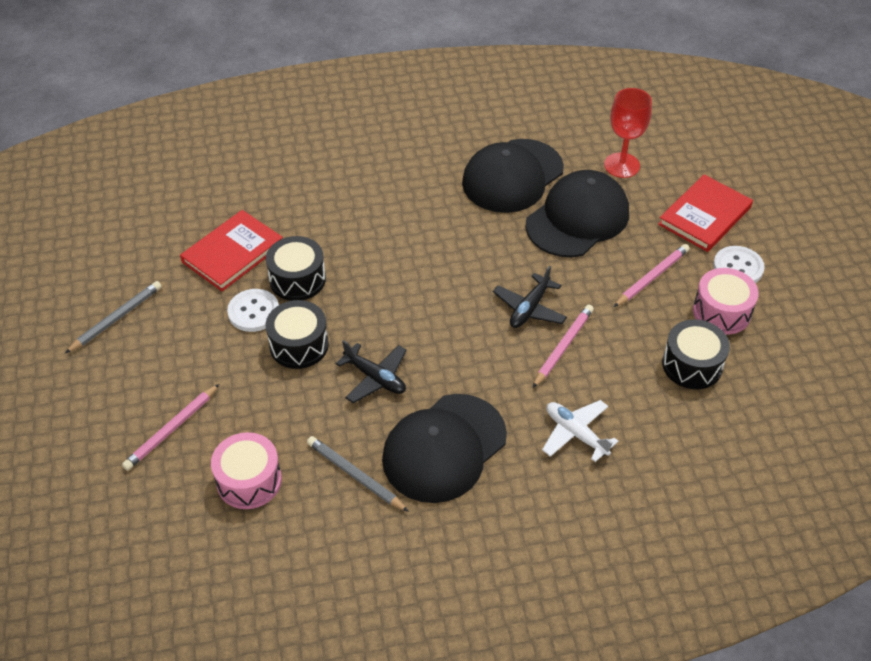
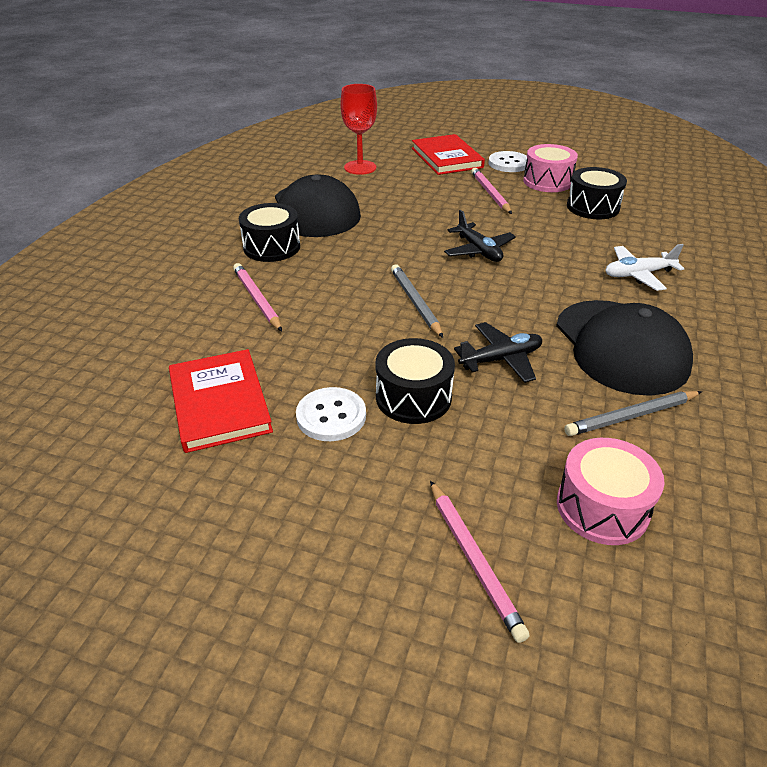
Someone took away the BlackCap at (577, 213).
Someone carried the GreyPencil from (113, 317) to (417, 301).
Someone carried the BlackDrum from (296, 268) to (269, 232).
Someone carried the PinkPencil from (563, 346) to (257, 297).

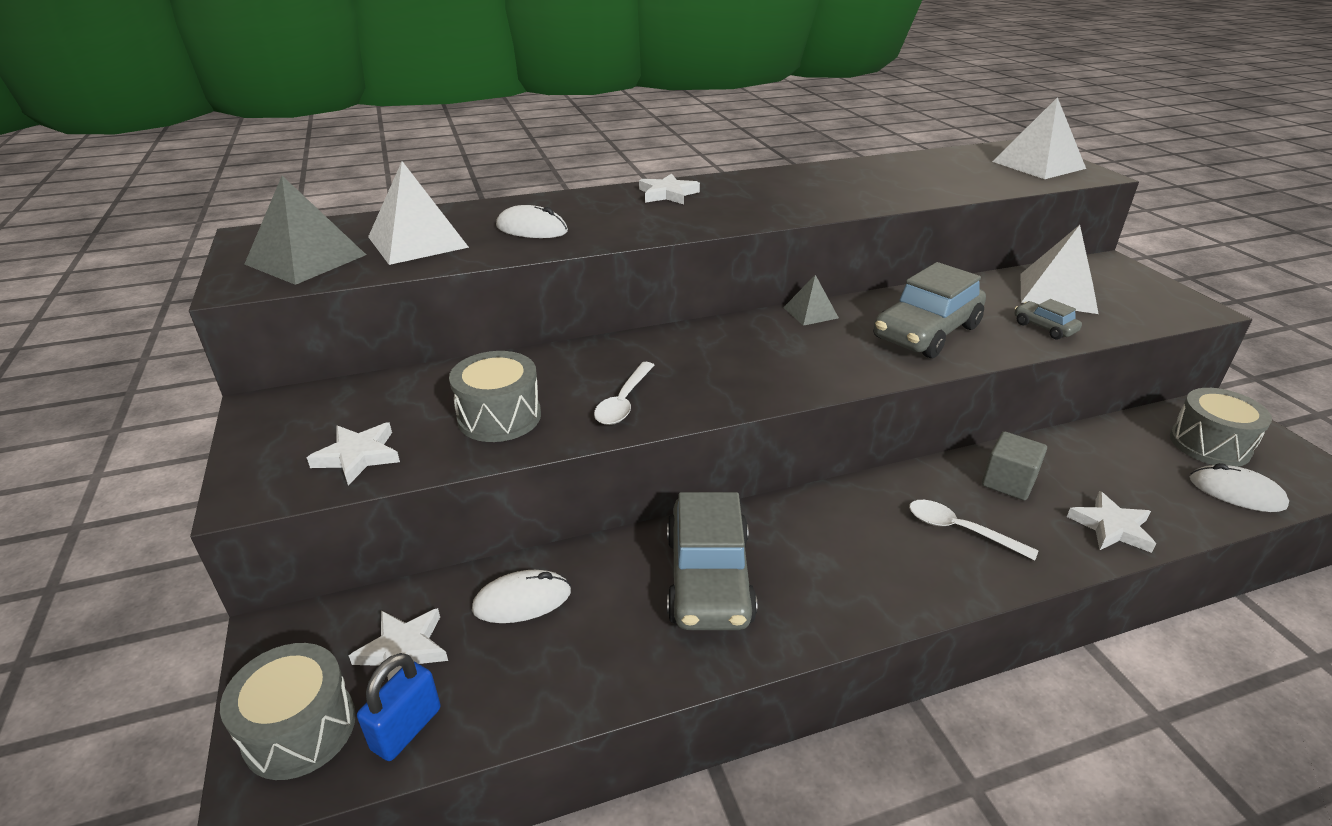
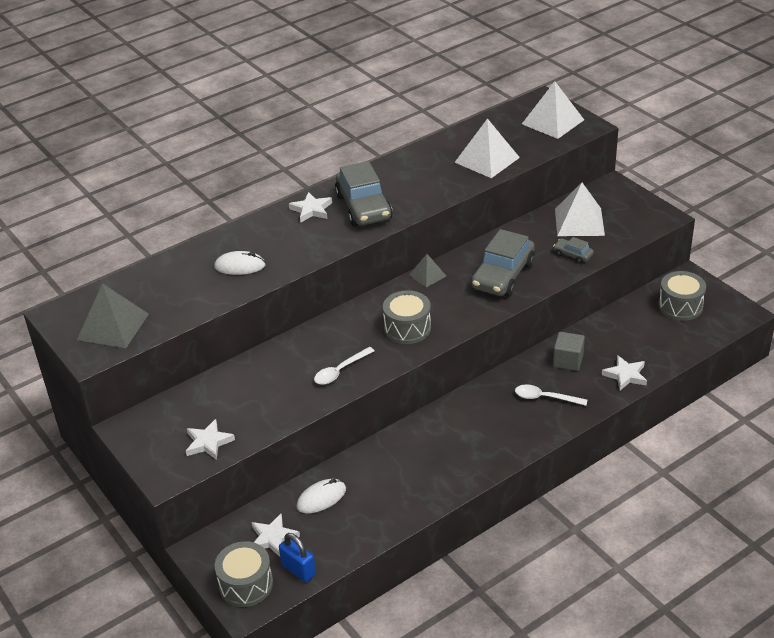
Someone took away the WhiteMouse at (1239, 487).
Someone carried the WhitePyramid from (418, 213) to (487, 148).
Someone carried the GreyDrum from (495, 396) to (407, 317).
Someone carried the GreyCar from (712, 561) to (364, 193).
Someone rotated the BluePadlock at (399, 707) by 60 degrees counterclockwise.
Someone rotated the WhiteSpoon at (624, 393) by 45 degrees clockwise.

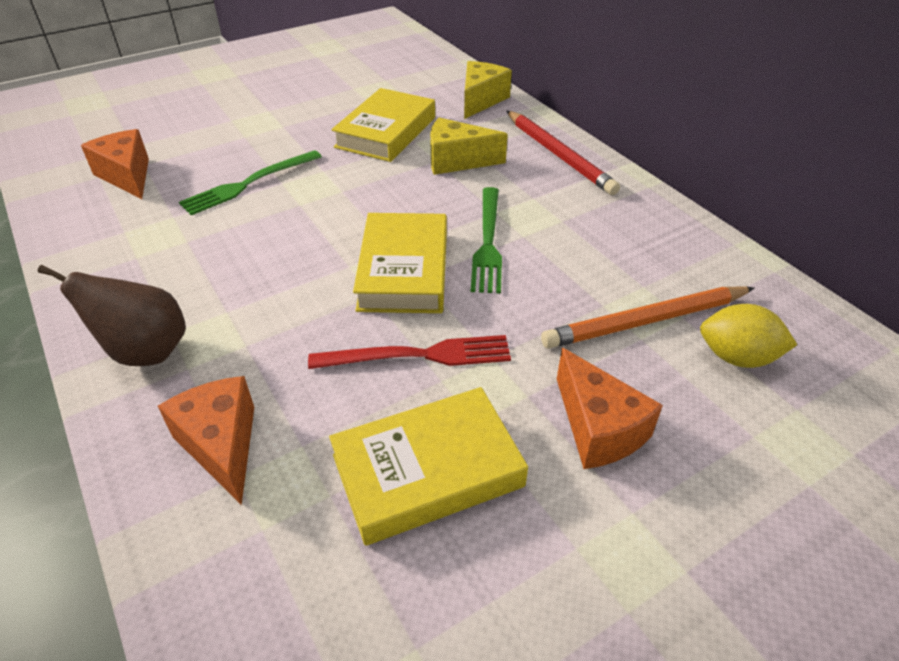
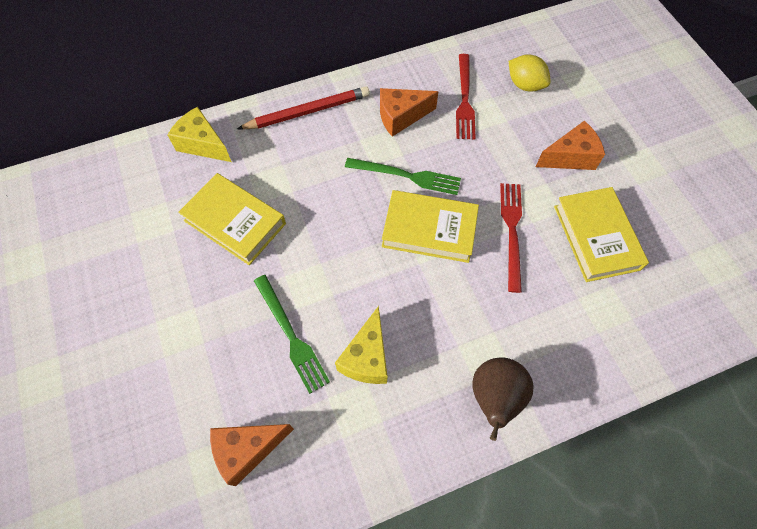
Someone took away the OrangePencil at (647, 317).
Someone put down the RedFork at (466, 97).
Someone carried the OrangeCheese from (206, 440) to (409, 112).
Someone carried the YellowCheese from (469, 146) to (361, 345).
Someone rotated the YellowLemon at (748, 336) by 75 degrees counterclockwise.

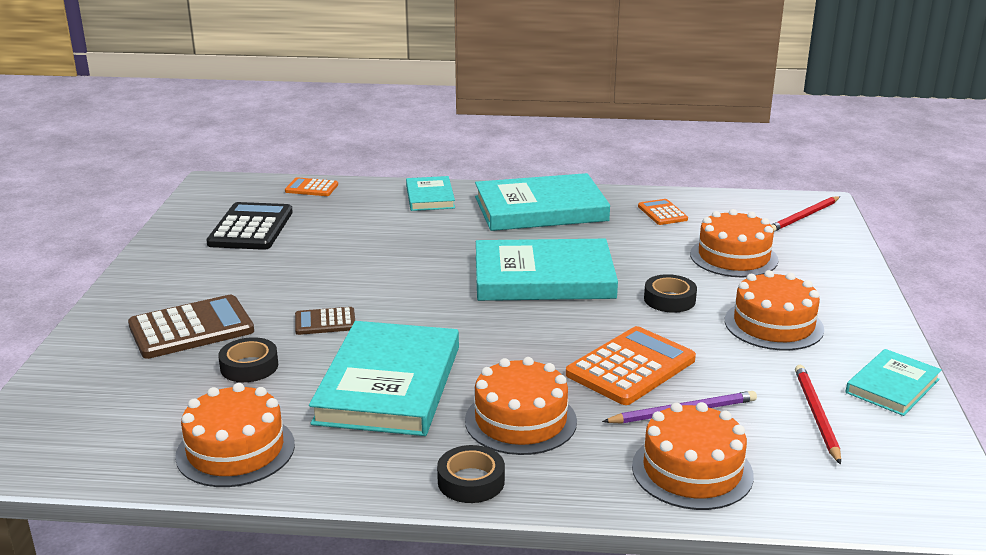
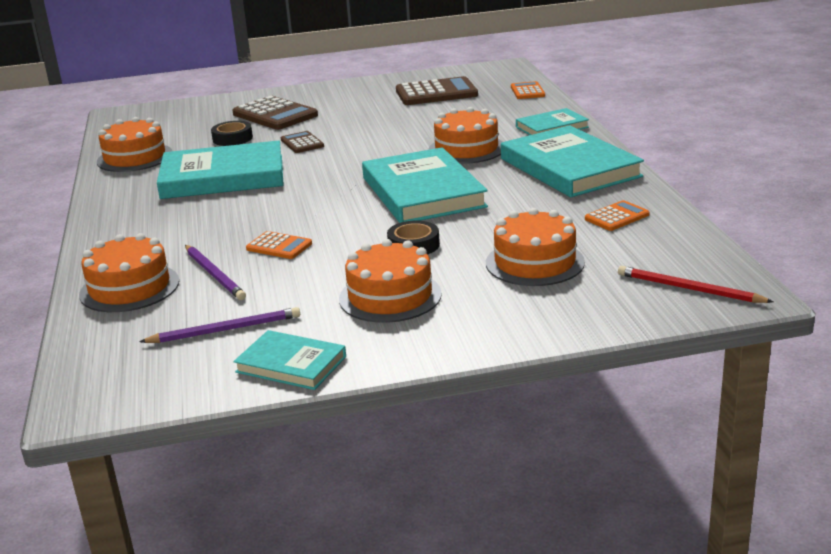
Someone took away the BlackTape at (471, 474).
Someone carried the OrangeCake from (521, 406) to (465, 135).
Someone repainted the BlackCalculator at (249, 226), which became the BrownCalculator at (437, 90).
Someone repainted the RedPencil at (818, 415), which became the PurplePencil at (219, 325).
Someone scaled the OrangeCalculator at (631, 365) by 0.54.

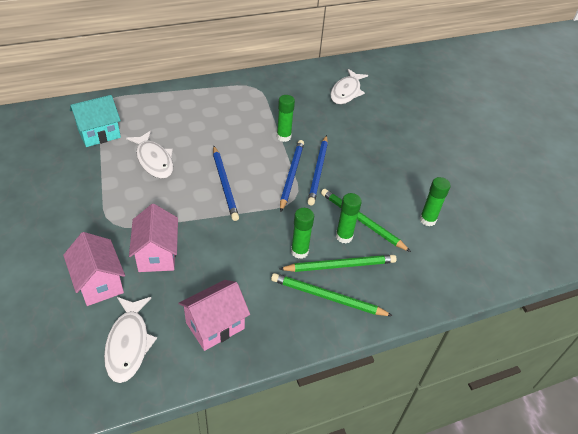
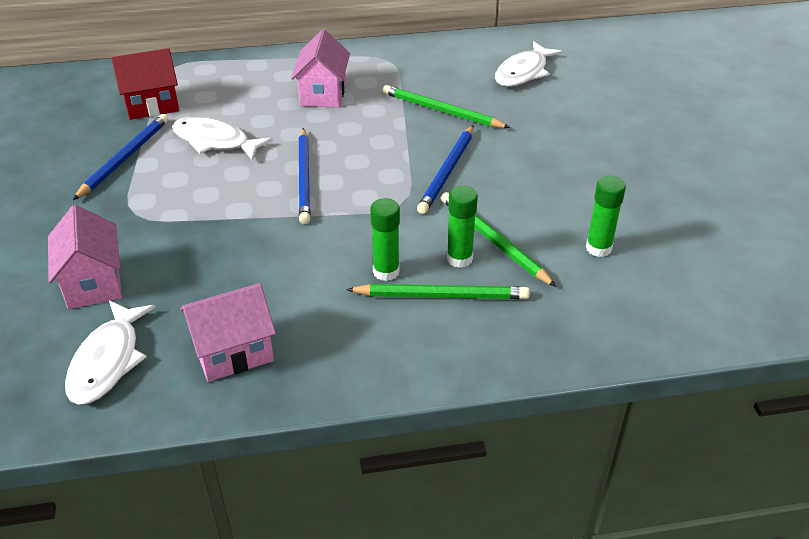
Someone took away the GreenGlueStick at (286, 118).
Someone carried the PinkHouse from (153, 238) to (320, 68).
Someone carried the GreenPencil from (332, 294) to (446, 106).
Someone carried the BluePencil from (292, 176) to (120, 157).
Someone repainted the TurquoiseHouse at (95, 121), which became the RedHouse at (145, 84).
Someone rotated the WhiteFish at (149, 154) by 135 degrees clockwise.

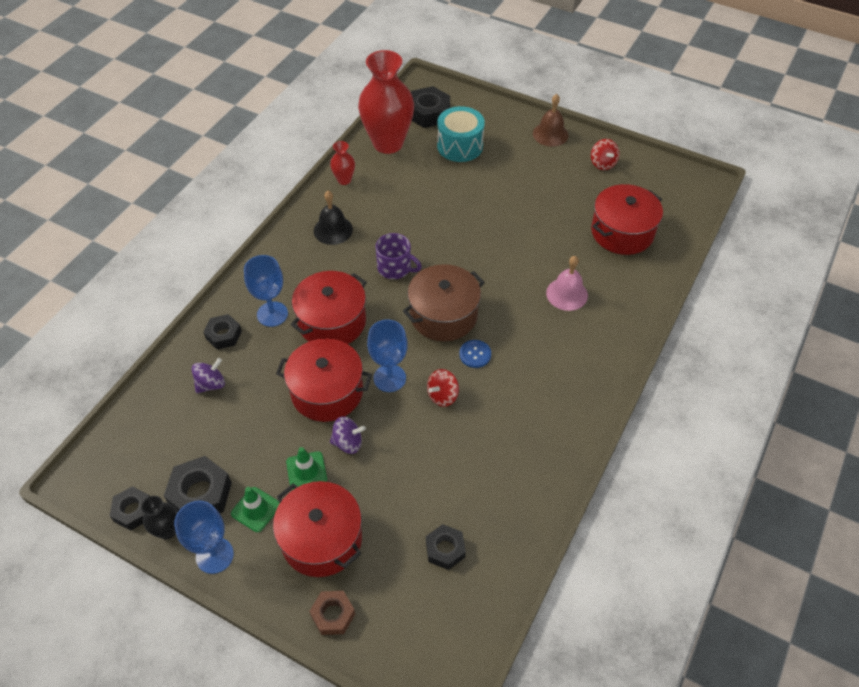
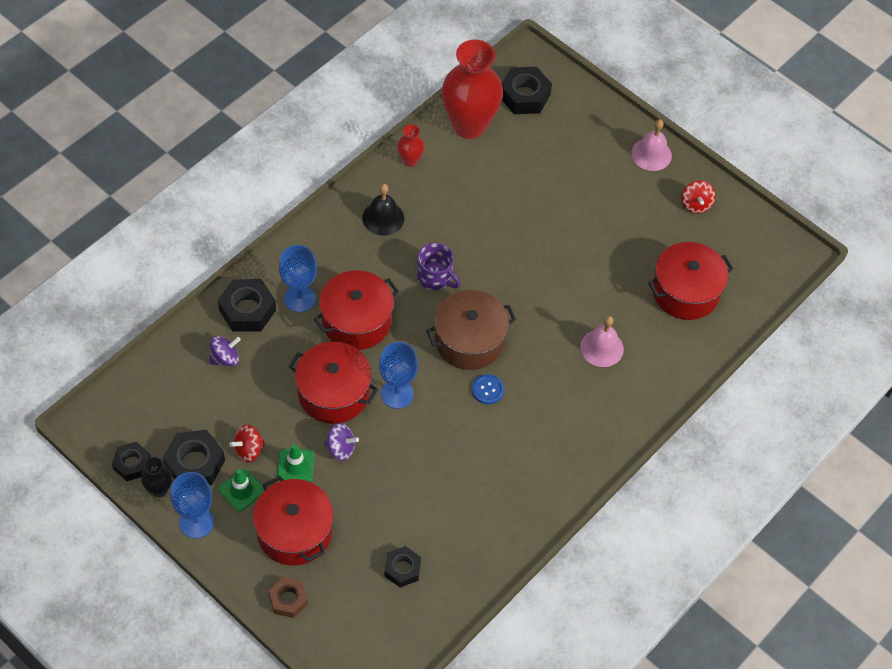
Someone took away the TurquoiseDrum at (461, 134).
Someone carried the RedSpinningTop from (443, 388) to (247, 443).
Someone repainted the BrownBell at (551, 120), which became the PinkBell at (651, 145).
Someone scaled the BlackNut at (223, 332) by 1.57.

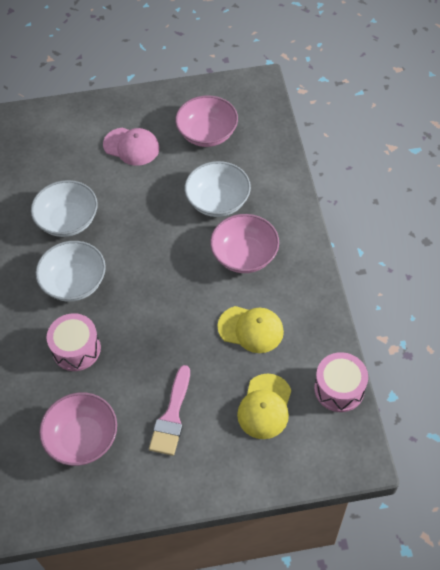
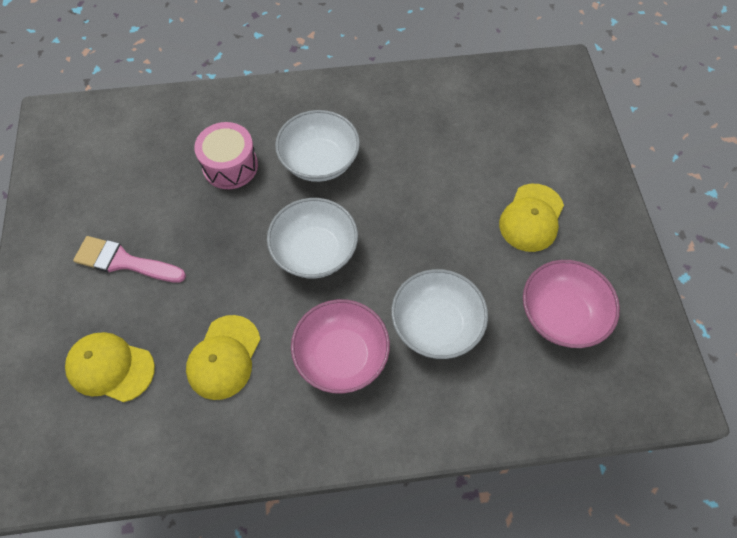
Someone took away the PinkBowl at (78, 429).
Someone took away the PinkDrum at (341, 382).
Someone carried the WhiteBowl from (64, 208) to (312, 238).
Someone repainted the PinkCap at (131, 146), which became the YellowCap at (531, 218).

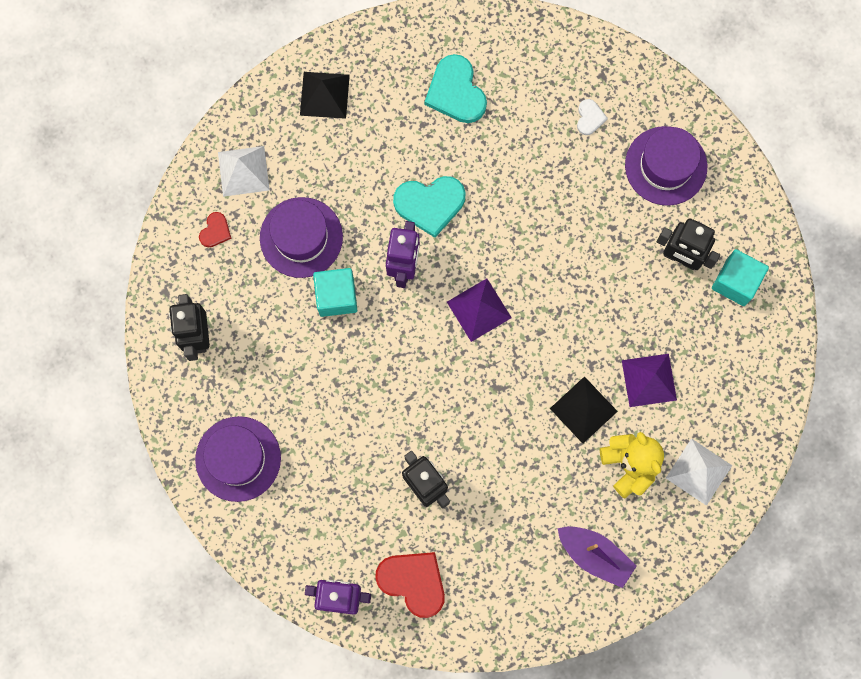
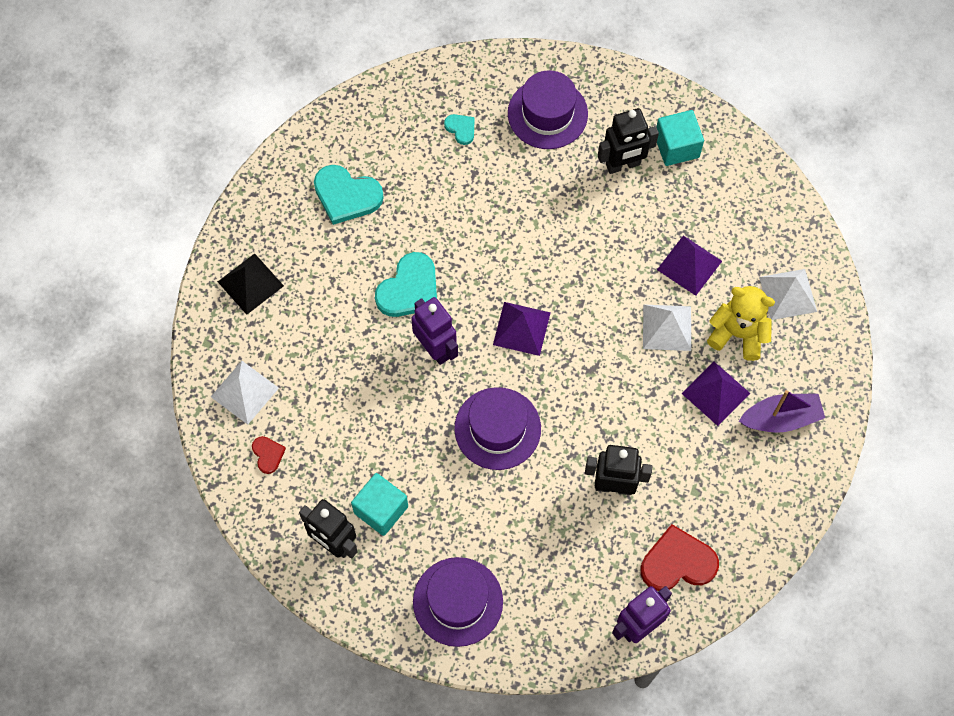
Someone put down the PurplePyramid at (716, 394).
Someone carried the PurpleHat from (301, 237) to (497, 428).
Someone carried the TurquoiseCube from (335, 292) to (379, 504).
Someone repainted the BlackPyramid at (584, 409), which became the WhitePyramid at (667, 328).
Someone repainted the WhiteHeart at (592, 117), which became the TurquoiseHeart at (459, 129).

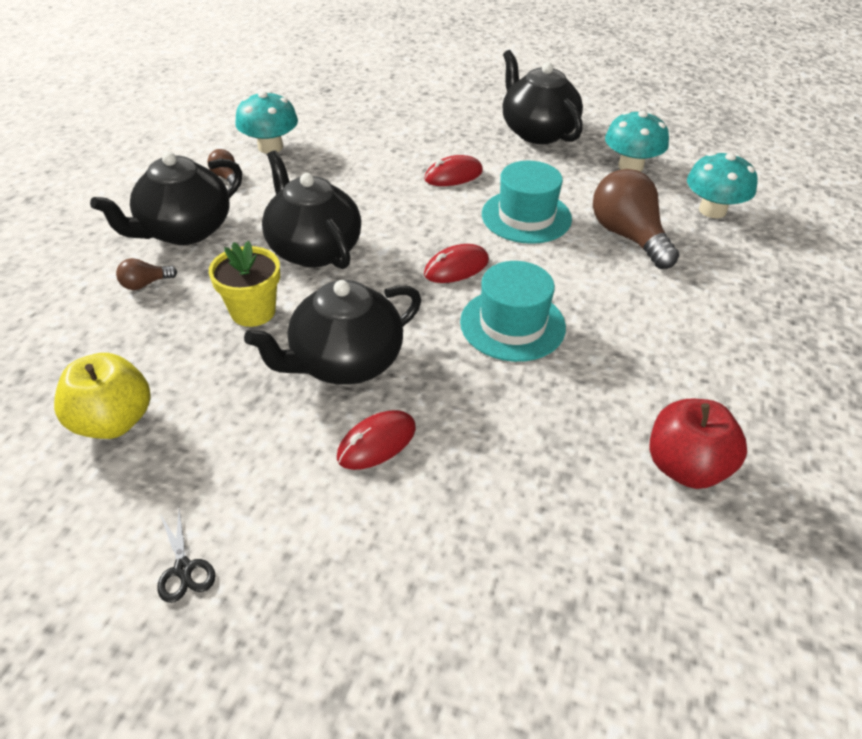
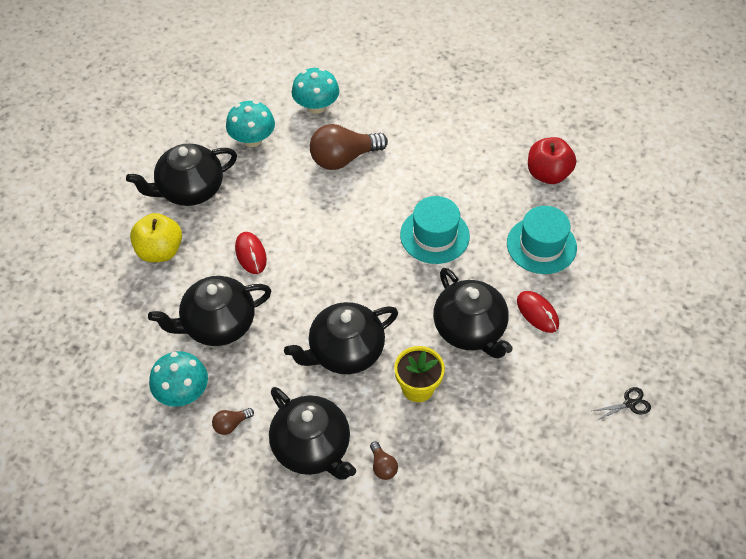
Someone took away the RedMouse at (456, 263).
Someone put down the BlackTeapot at (209, 311).
Someone carried the YellowApple from (102, 396) to (156, 237).
Someone carried the TurquoiseHat from (527, 202) to (542, 240).

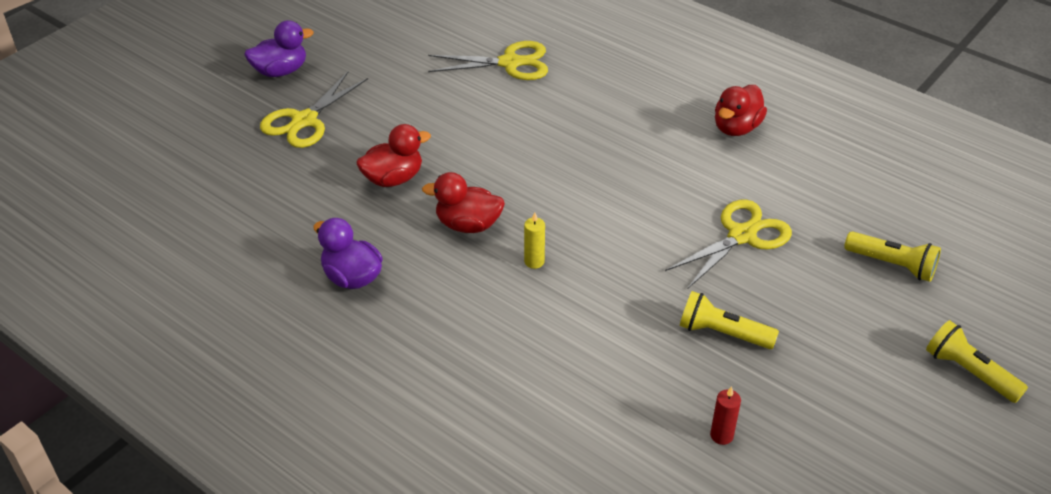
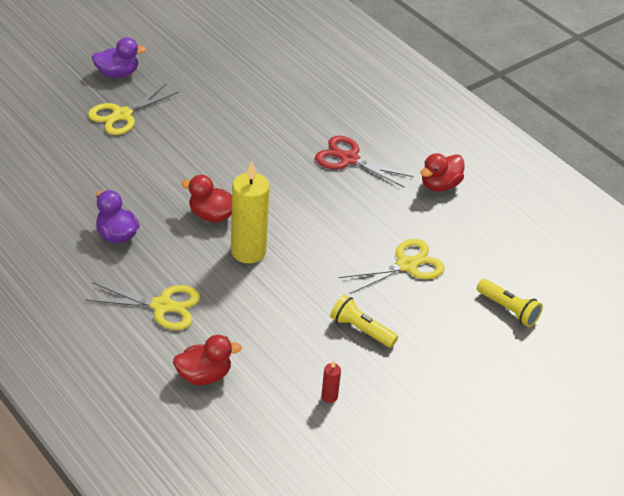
Someone took away the YellowFlashlight at (977, 361).
Someone put down the RedScissors at (364, 162).
Someone carried the RedDuck from (393, 155) to (207, 360).
Someone carried the YellowScissors from (488, 60) to (142, 306).
Someone scaled the YellowCandle at (534, 240) by 2.37.

